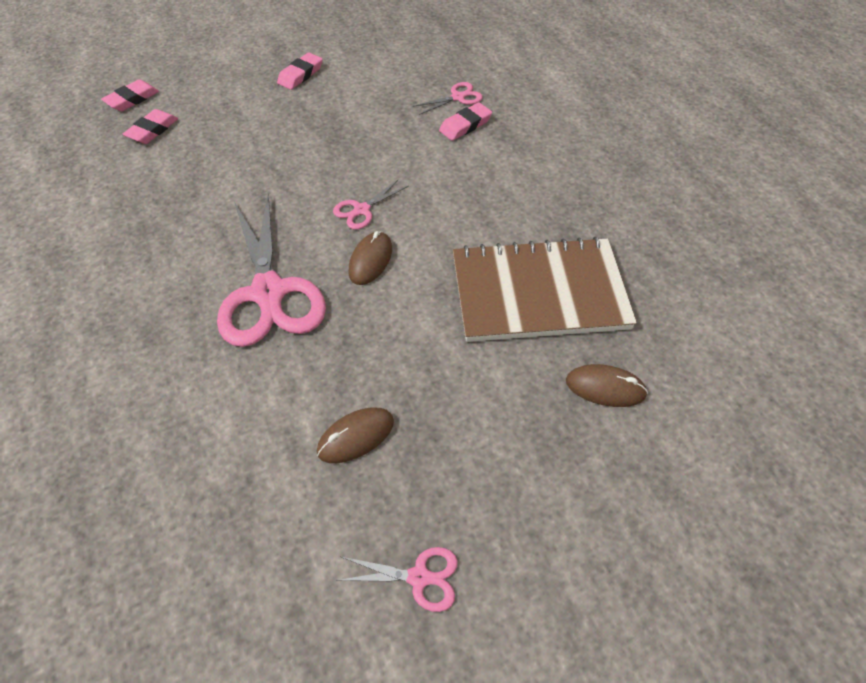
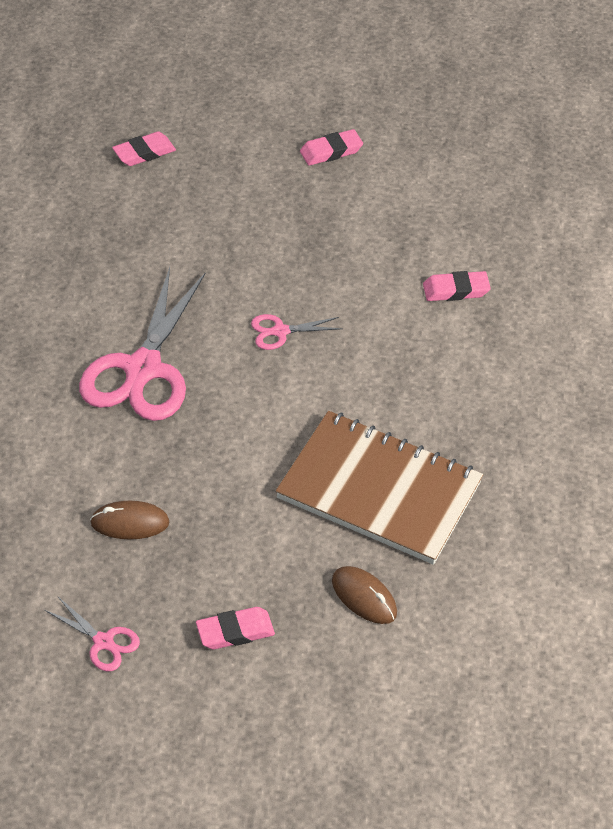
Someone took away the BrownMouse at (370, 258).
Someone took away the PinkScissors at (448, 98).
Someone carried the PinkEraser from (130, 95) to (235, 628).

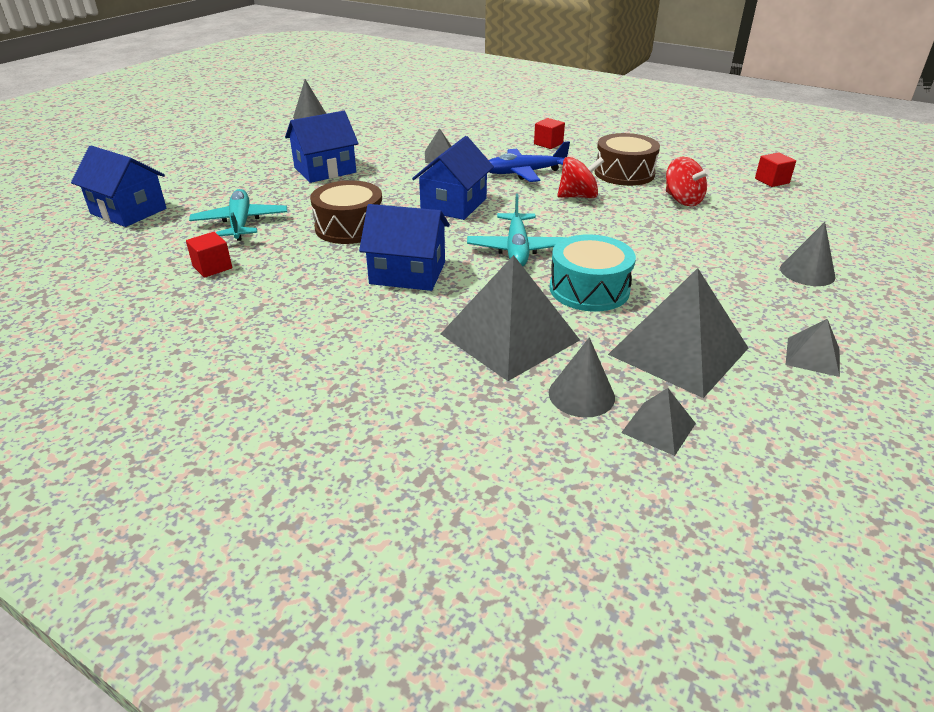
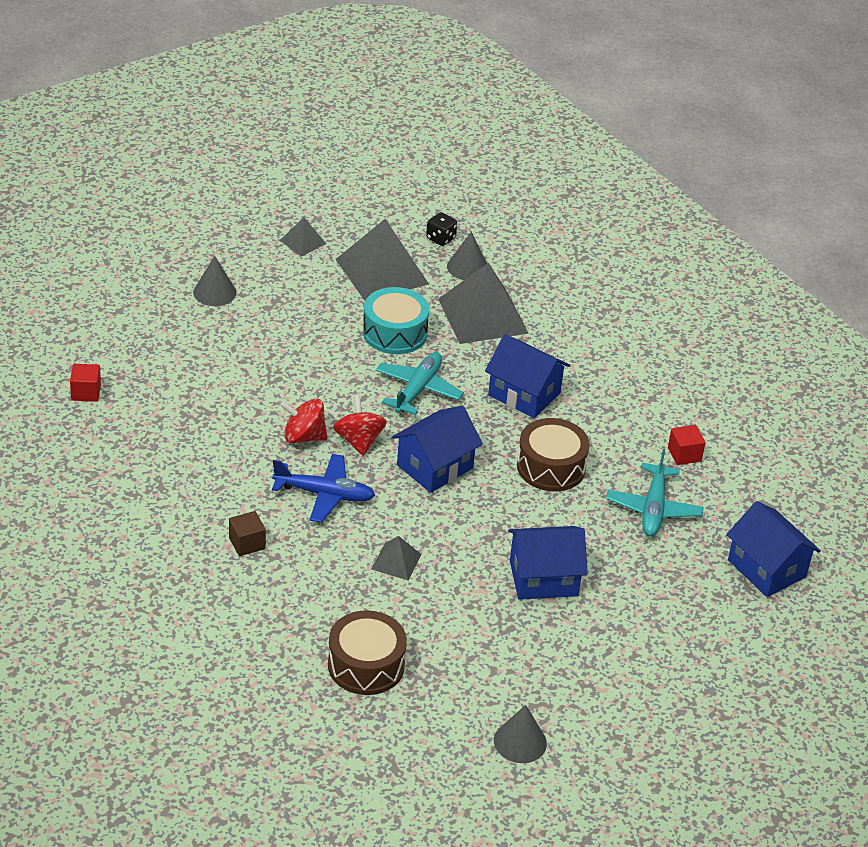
Someone carried the BrownDrum from (627, 159) to (367, 652).
Someone carried the RedSpinningTop from (688, 181) to (360, 426).
Someone swapped the GreyPyramid at (658, 422) for the BlackDice at (441, 229).
Someone repainted the RedCube at (549, 133), which became the BrownCube at (247, 533).

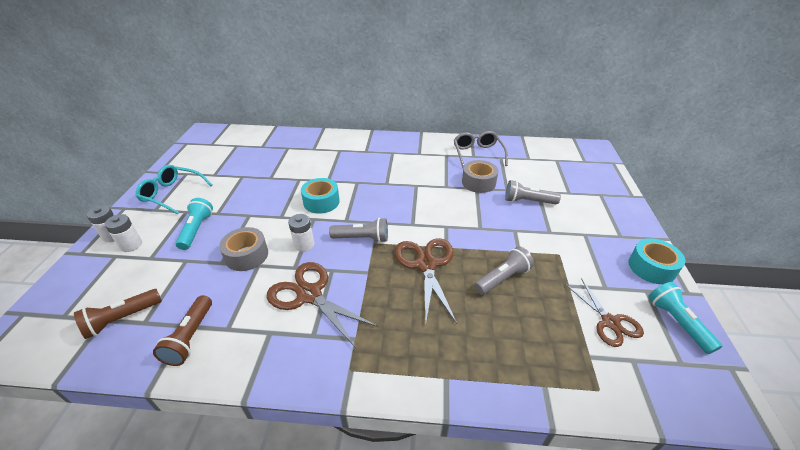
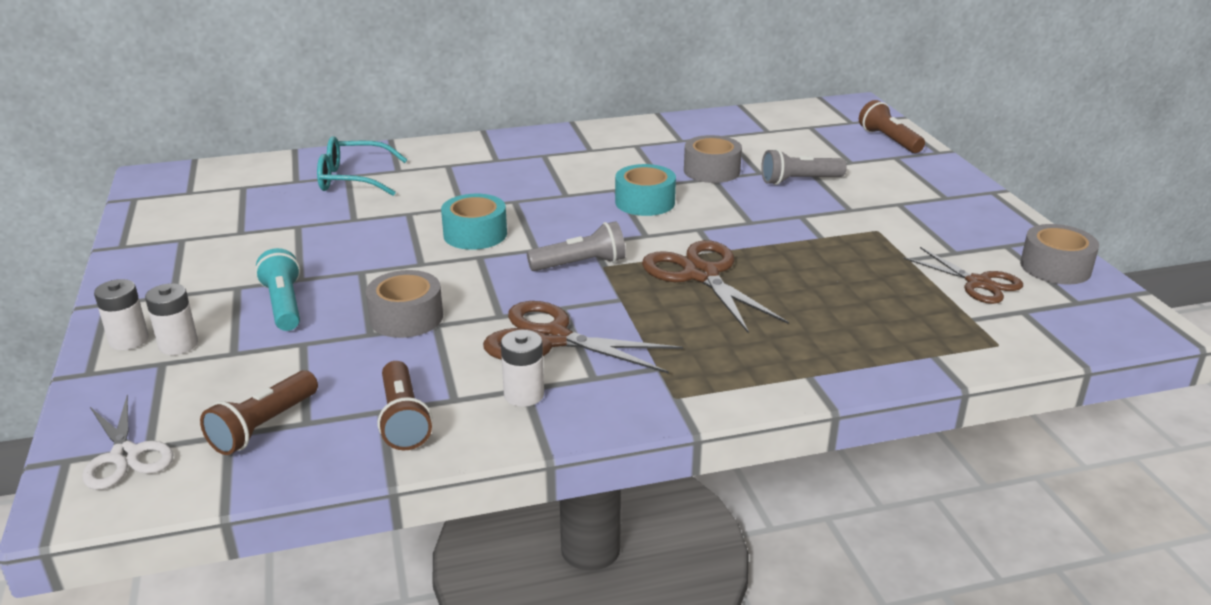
Someone took away the GreyGlasses at (481, 149).
Someone took away the GreyFlashlight at (504, 270).
Someone put down the WhiteScissors at (128, 442).
Someone put down the BrownFlashlight at (892, 126).
Someone carried the TurquoiseGlasses from (174, 189) to (362, 166).
Someone carried the WhiteBattery from (301, 233) to (522, 368).
Someone carried the TurquoiseTape from (656, 261) to (645, 190).
Someone swapped the TurquoiseFlashlight at (685, 318) for the GreyTape at (1059, 254).

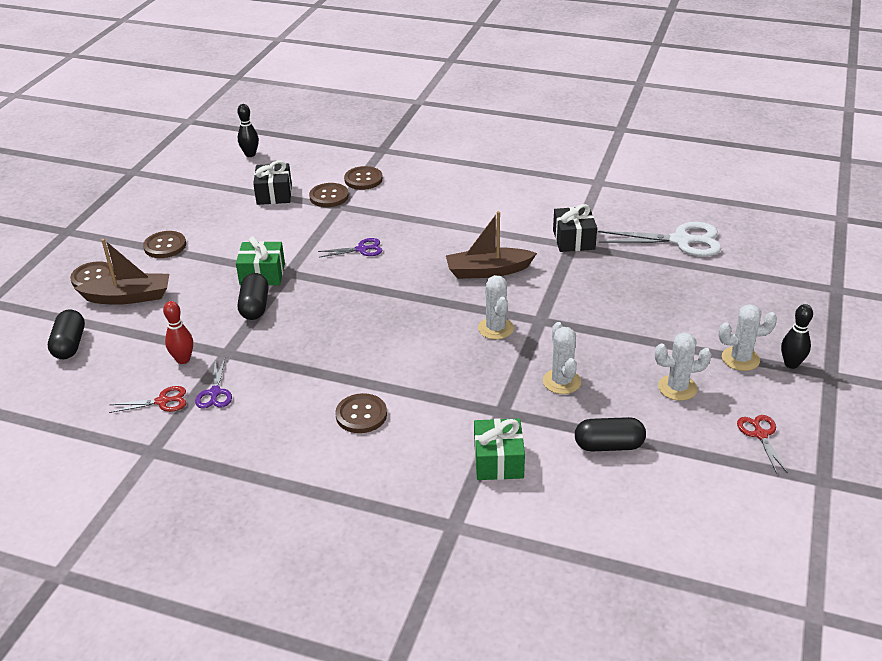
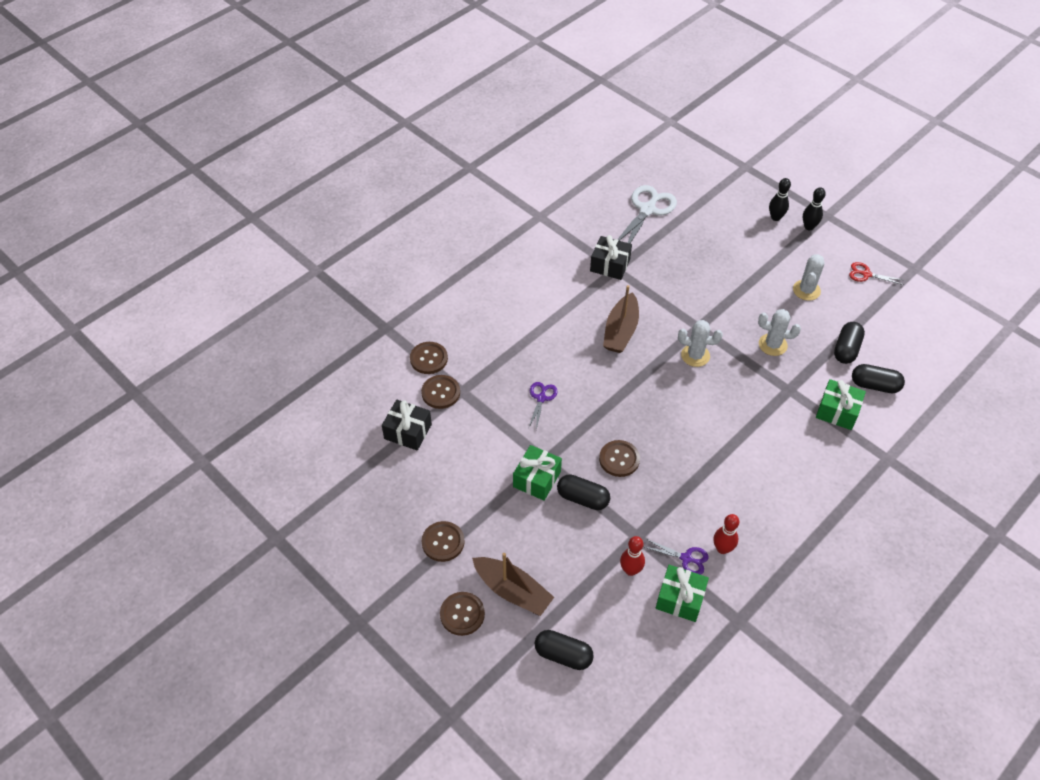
Someone took away the WhiteCactus at (748, 337).
Someone put down the RedBowlingPin at (726, 534).
Someone put down the BlackCapsule at (878, 378).
Someone carried the BlackBowlingPin from (248, 130) to (780, 199).
Someone carried the BrownButton from (361, 413) to (619, 458).
Someone swapped the RedScissors at (147, 399) for the GreenGift at (682, 593).
Someone rotated the BrownBoat at (121, 272) by 105 degrees clockwise.

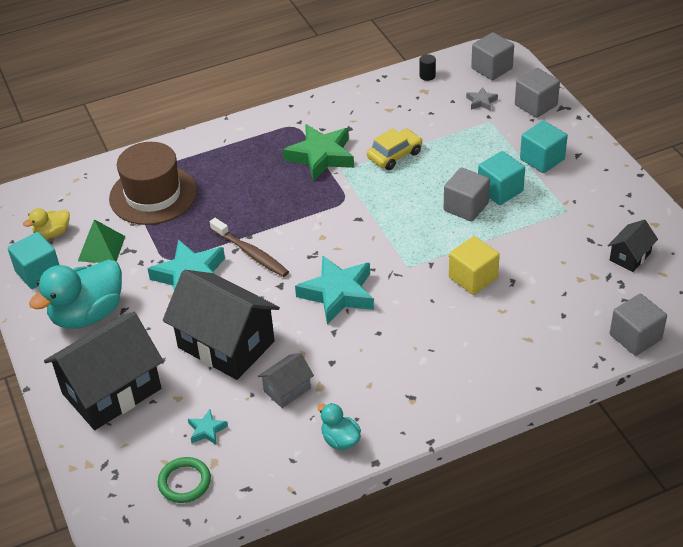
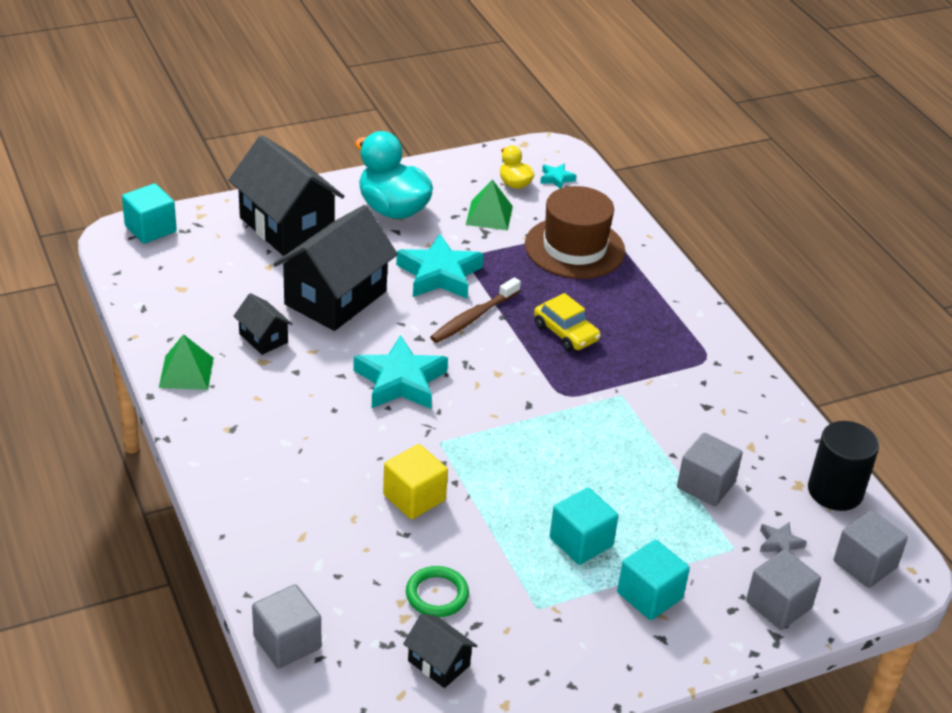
Someone took away the GreenStar at (318, 152).
Someone carried the TurquoiseCube from (33, 260) to (149, 213).
Someone carried the GreenRing from (184, 480) to (437, 591).
Someone carried the TurquoiseStar from (208, 427) to (558, 176).
Someone carried the YellowCar from (394, 149) to (567, 322).
Someone carried the GreyCube from (466, 194) to (710, 469).
Someone swapped the TurquoiseDuck at (339, 426) for the GreenPyramid at (186, 362).
Someone repainted the GreyHouse at (286, 380), which became the BlackHouse at (263, 324).
Someone scaled the BlackCylinder at (427, 67) by 2.32.

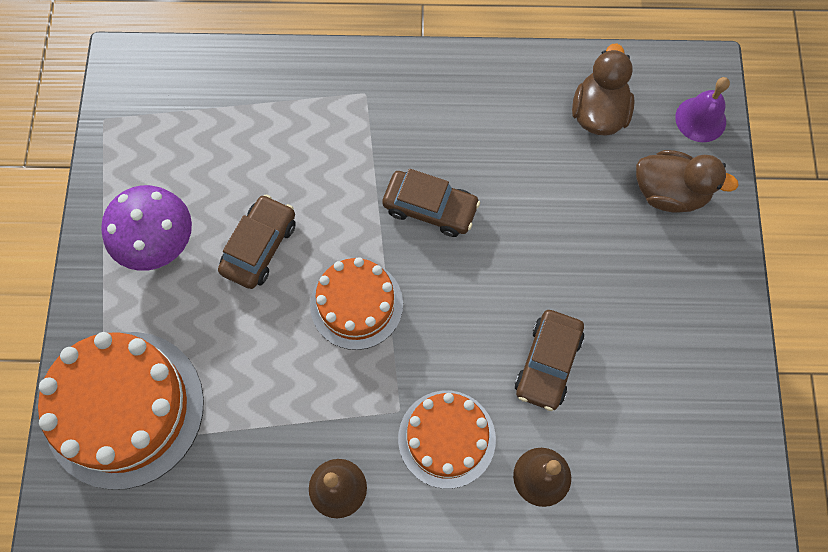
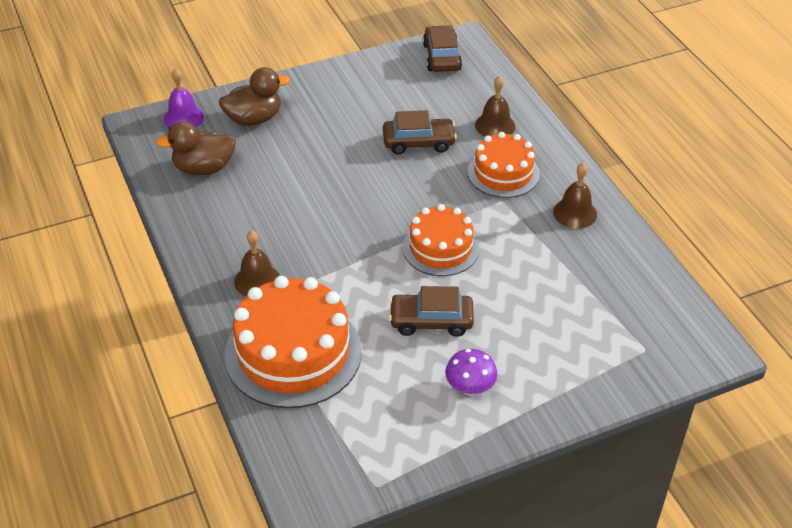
Someone put down the BrownBell at (257, 263).
Someone carried the OrangeCake from (121, 411) to (293, 342).
Someone carried the BrownCar from (431, 203) to (442, 48).
Someone rotated the BrownDuck at (687, 181) by 75 degrees clockwise.
Someone scaled the PurpleMushroom at (146, 228) by 0.64.

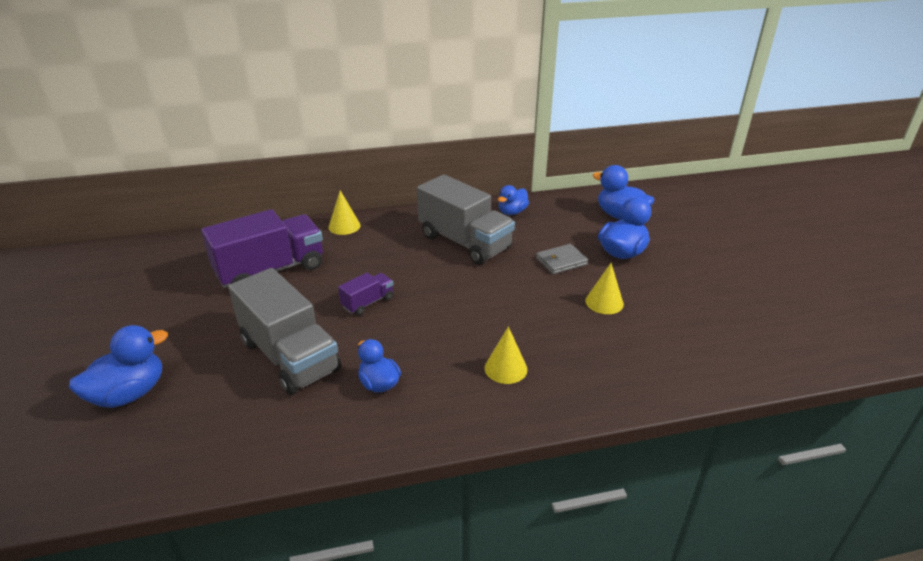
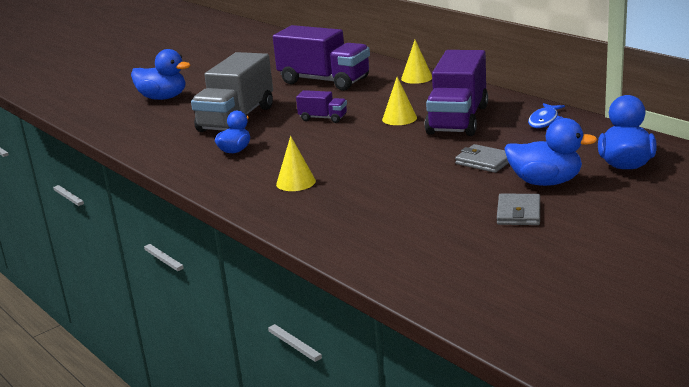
Someone put down the GreyWallet at (518, 209).
Someone carried the YellowCone from (604, 288) to (399, 101).
Someone swapped the BlueDuck at (513, 200) for the BlueFish at (546, 115).
Someone repainted the GreyTruck at (466, 220), which became the PurpleTruck at (456, 93).

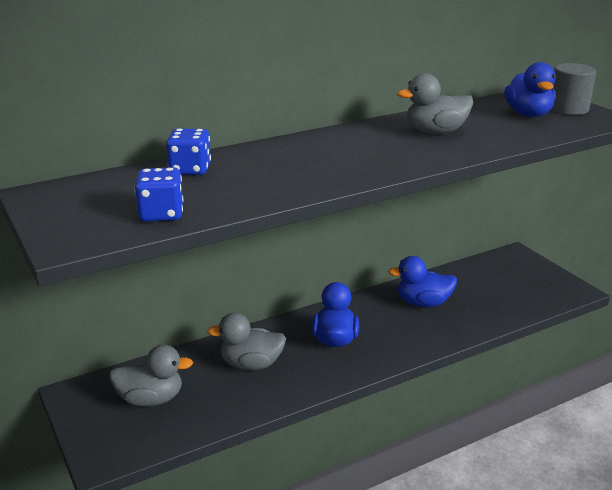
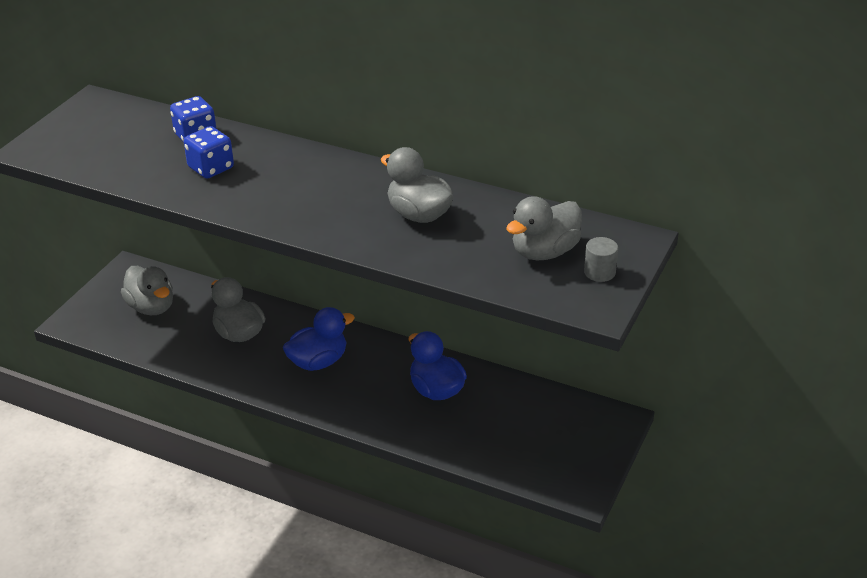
Someone carried the BlueDice from (158, 194) to (209, 152).
Someone repainted the BlueDuck at (530, 89), which became the GreyDuck at (544, 228).
Someone scaled the GreyCylinder at (573, 89) by 0.61.

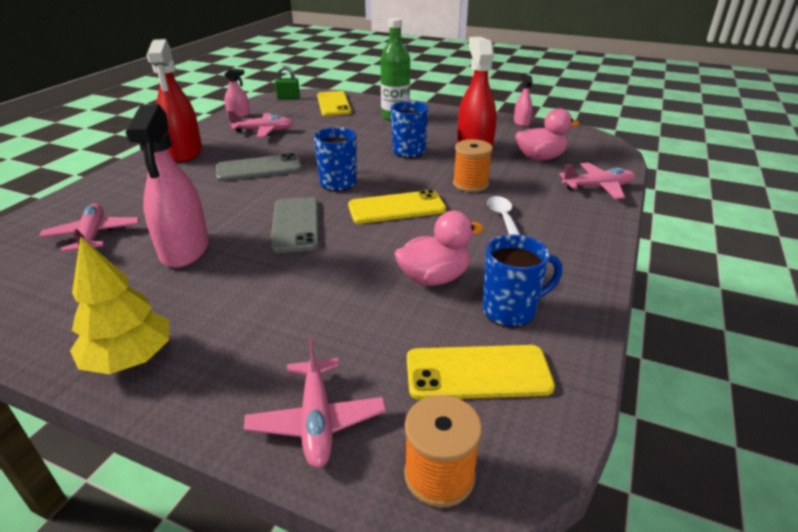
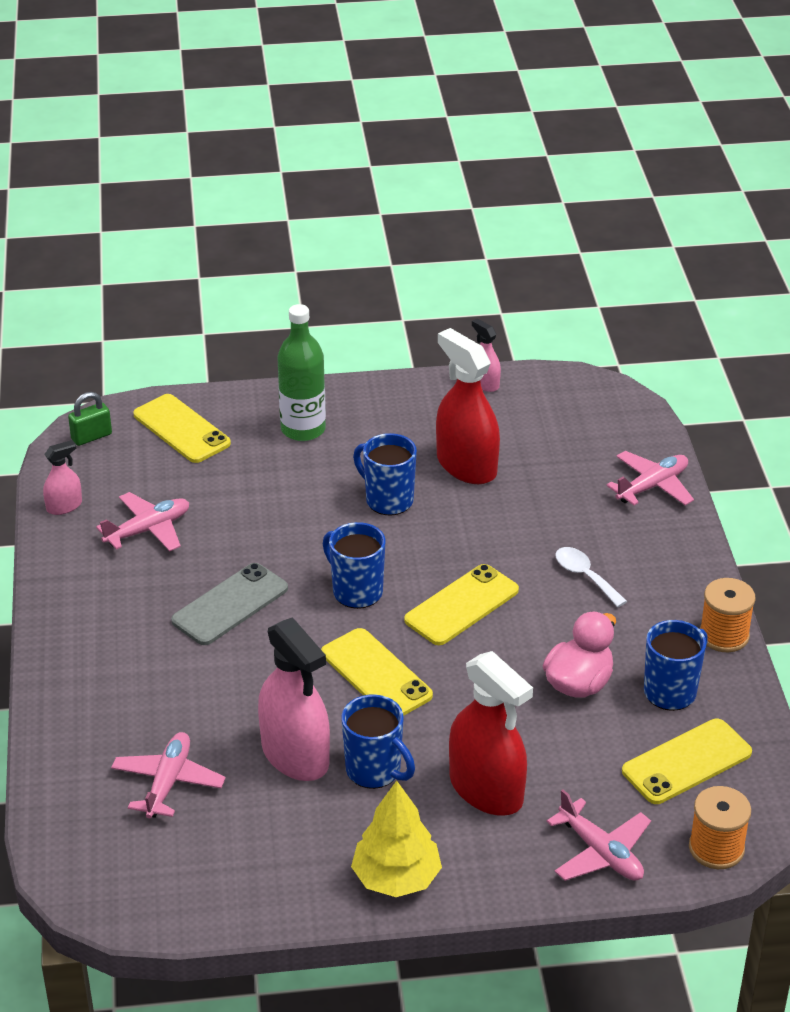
Someone took away the PinkDuck at (547, 134).
Someone put down the BlueMug at (378, 741).
Someone carried the RedSprayBottle from (174, 100) to (491, 733).
Someone carried the OrangeSpool from (473, 165) to (728, 615).
Someone repainted the GreyPhone at (294, 225), which became the YellowPhone at (377, 672).
Someone rotated the PinkPlane at (89, 228) by 60 degrees clockwise.

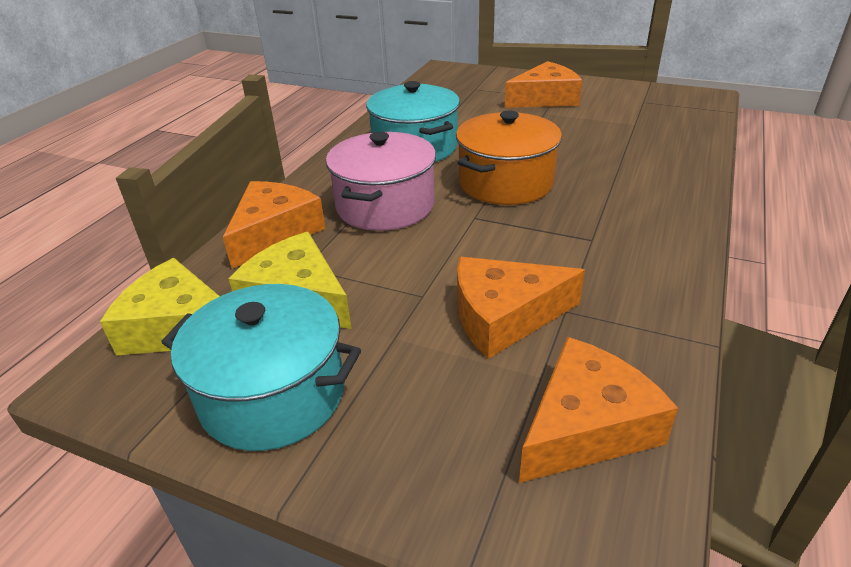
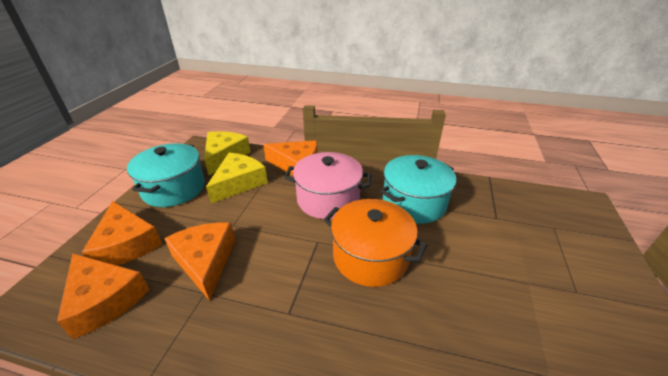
Someone carried the OrangeCheese from (543, 84) to (122, 233).

